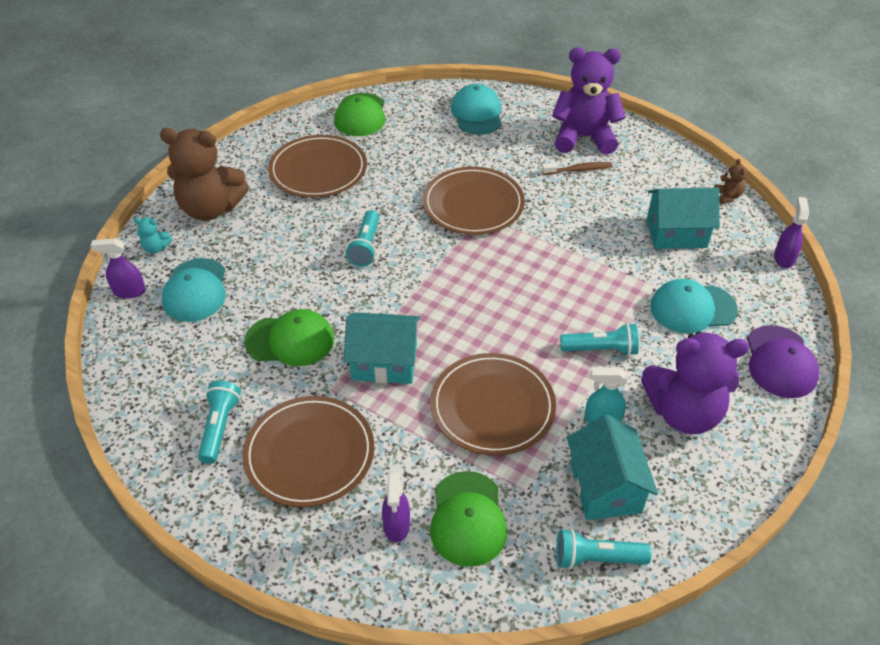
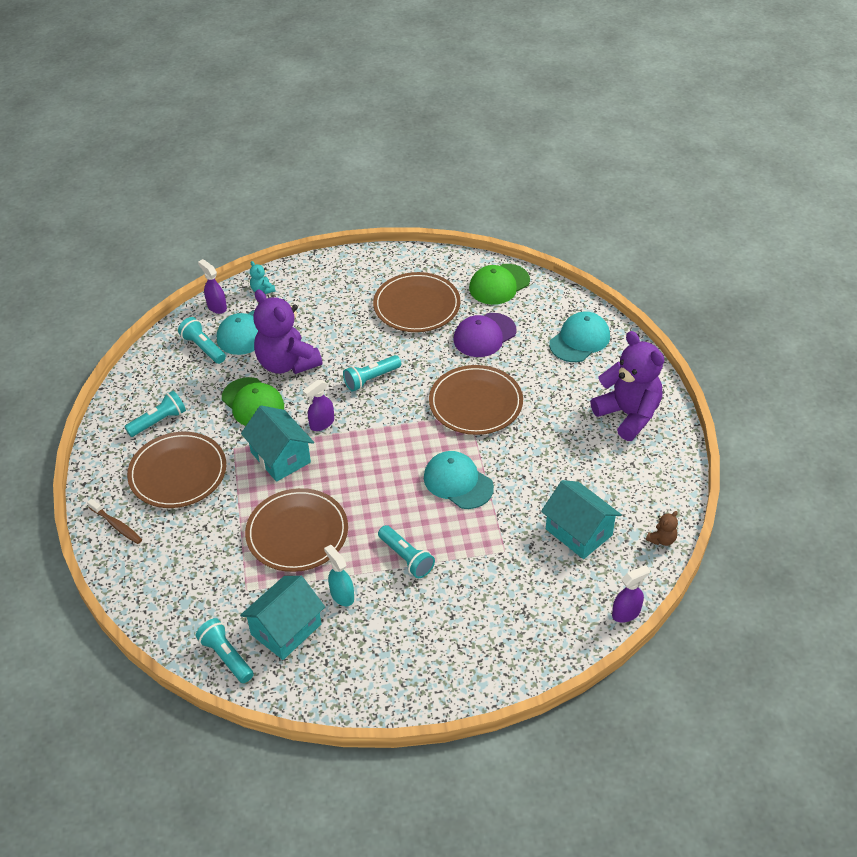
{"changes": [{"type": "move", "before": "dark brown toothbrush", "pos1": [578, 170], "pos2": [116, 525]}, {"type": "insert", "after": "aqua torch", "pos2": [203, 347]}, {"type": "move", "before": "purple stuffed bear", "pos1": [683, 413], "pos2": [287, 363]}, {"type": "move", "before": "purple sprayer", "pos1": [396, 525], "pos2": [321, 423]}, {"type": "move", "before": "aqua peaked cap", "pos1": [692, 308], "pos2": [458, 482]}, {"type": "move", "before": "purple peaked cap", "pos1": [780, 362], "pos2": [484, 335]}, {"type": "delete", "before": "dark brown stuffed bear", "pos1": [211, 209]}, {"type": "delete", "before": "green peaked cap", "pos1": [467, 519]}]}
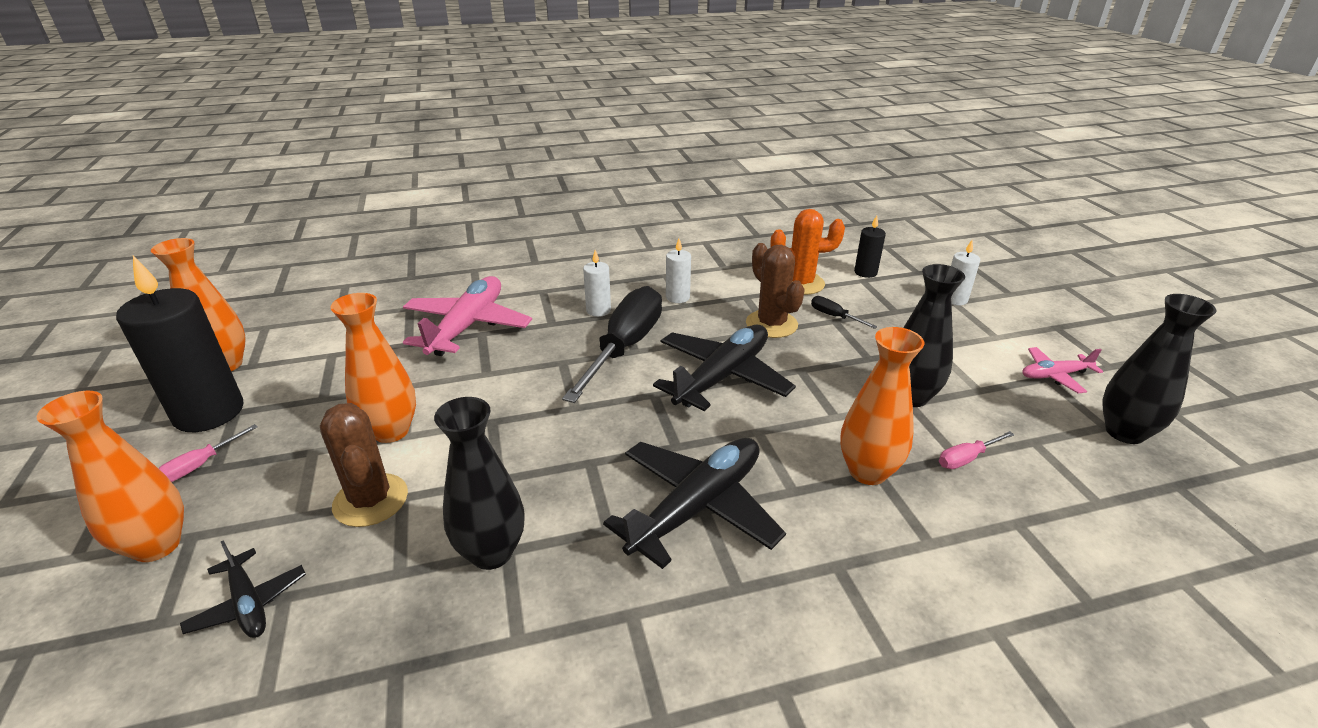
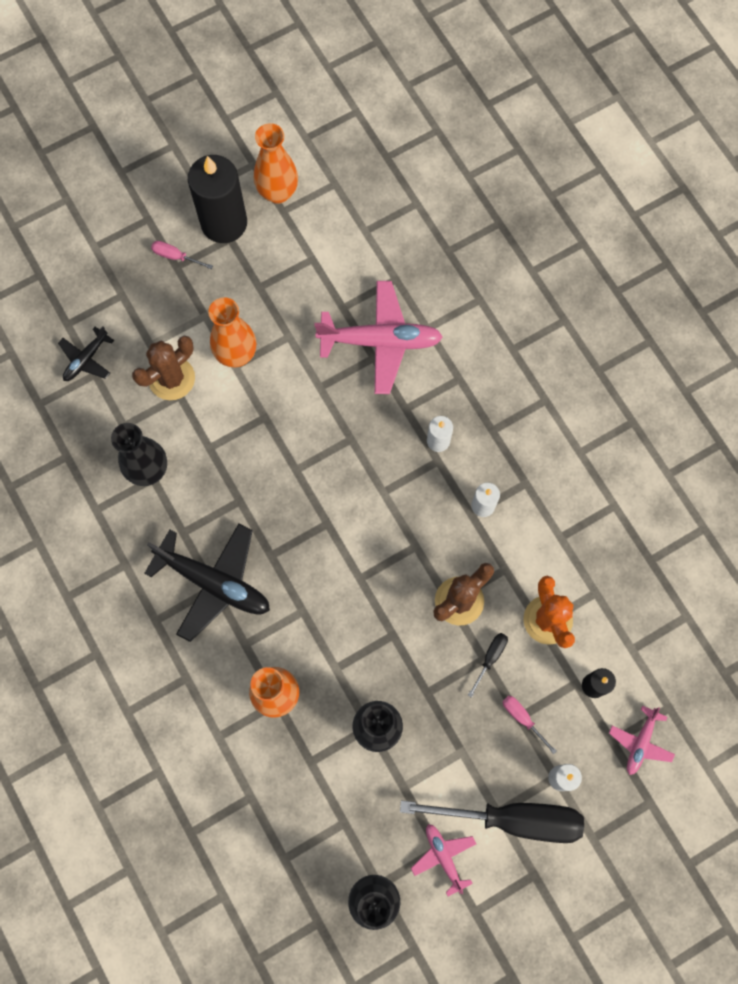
{"changes": [{"type": "move", "before": "ebony flat screwdriver", "pos1": [624, 347], "pos2": [513, 818]}, {"type": "move", "before": "rosy flat screwdriver", "pos1": [966, 458], "pos2": [522, 718]}, {"type": "insert", "after": "rosy plane", "pos2": [640, 742]}, {"type": "delete", "before": "orange tall vase", "pos1": [157, 545]}, {"type": "delete", "before": "ebony plane", "pos1": [722, 377]}]}
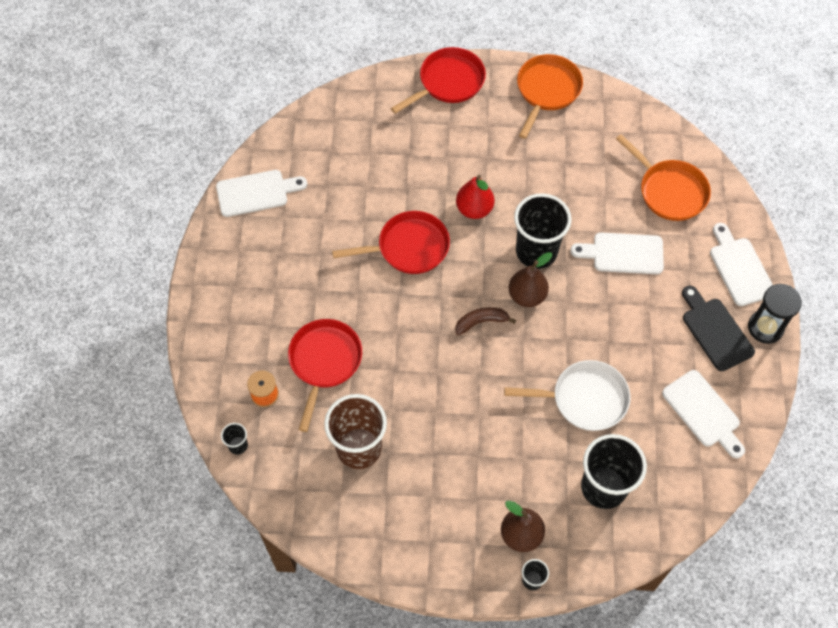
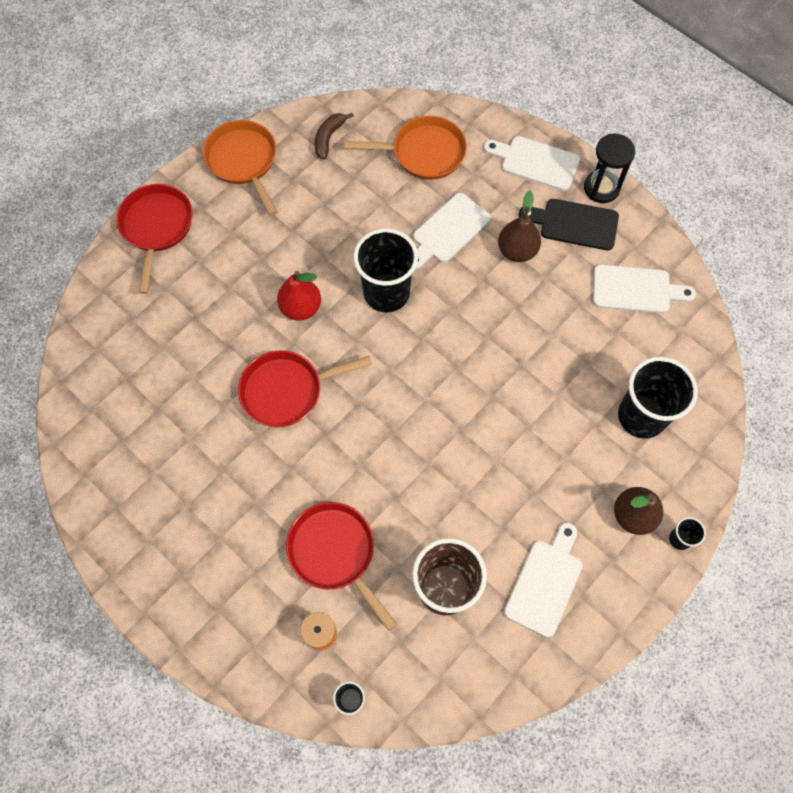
{"changes": [{"type": "rotate", "before": "scarlet skillet", "pos1": [408, 247], "pos2": [287, 390], "turn": -135}, {"type": "move", "before": "dark brown toy banana", "pos1": [481, 322], "pos2": [329, 138]}, {"type": "move", "before": "dark brown toy pear", "pos1": [527, 295], "pos2": [517, 251]}, {"type": "move", "before": "pure white chopping board", "pos1": [256, 193], "pos2": [545, 583]}, {"type": "delete", "before": "pure white skillet", "pos1": [584, 399]}]}
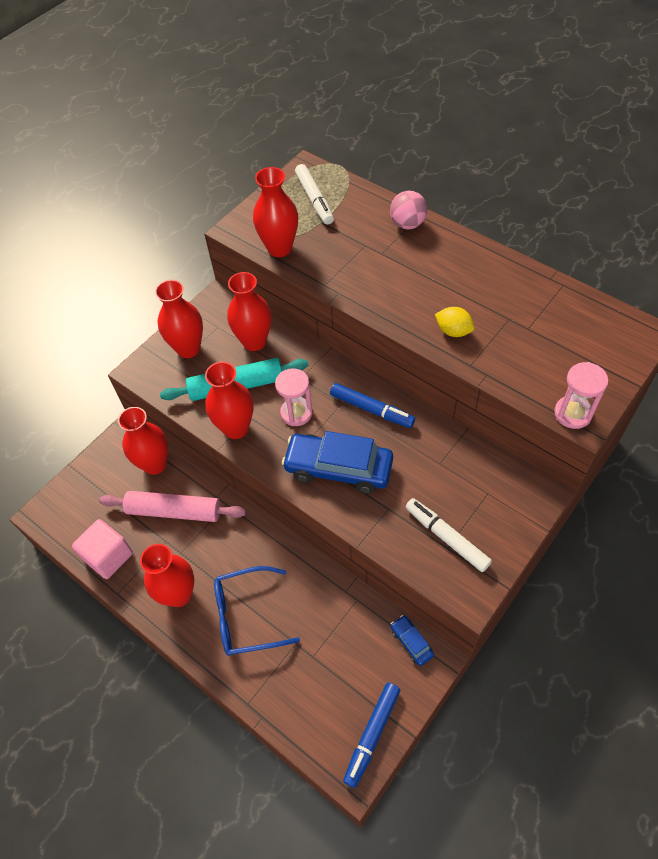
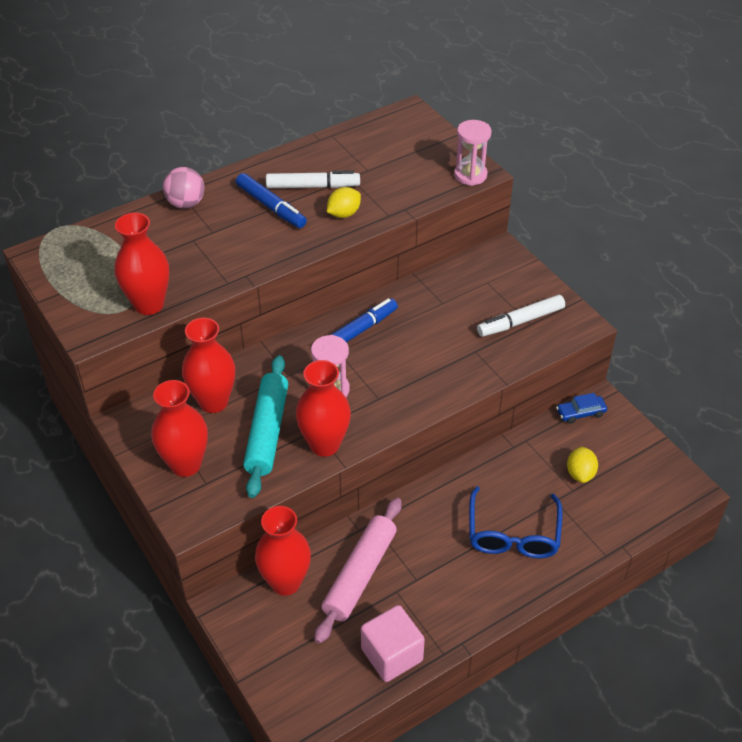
{"changes": [{"type": "move", "before": "cobalt felt pen", "pos1": [372, 735], "pos2": [271, 207]}, {"type": "move", "before": "pure white felt pen", "pos1": [314, 199], "pos2": [313, 186]}, {"type": "insert", "after": "yellow toy lemon", "pos2": [580, 473]}, {"type": "delete", "before": "scarlet tall vase", "pos1": [178, 594]}, {"type": "delete", "before": "cobalt toy car", "pos1": [338, 468]}]}
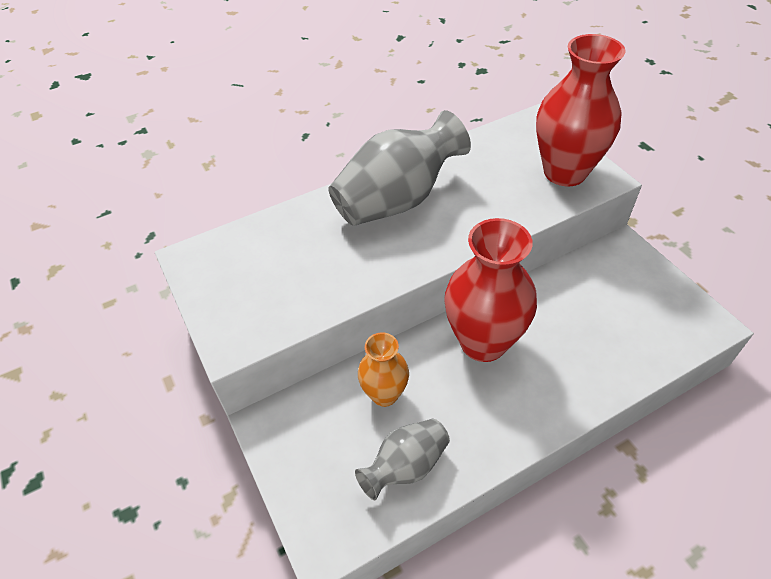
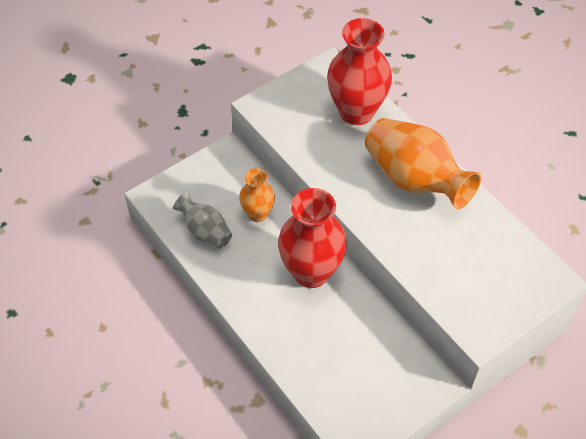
{"changes": [{"type": "move", "before": "scarlet tall vase", "pos1": [564, 172], "pos2": [356, 112]}, {"type": "recolor", "before": "gray tall vase", "after": "orange tall vase", "pos1": [397, 200], "pos2": [414, 179]}]}
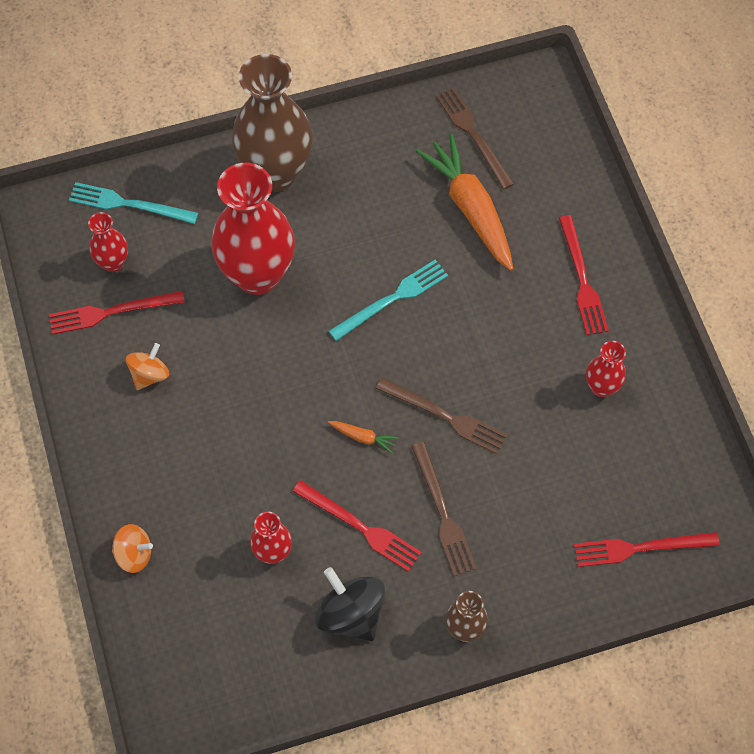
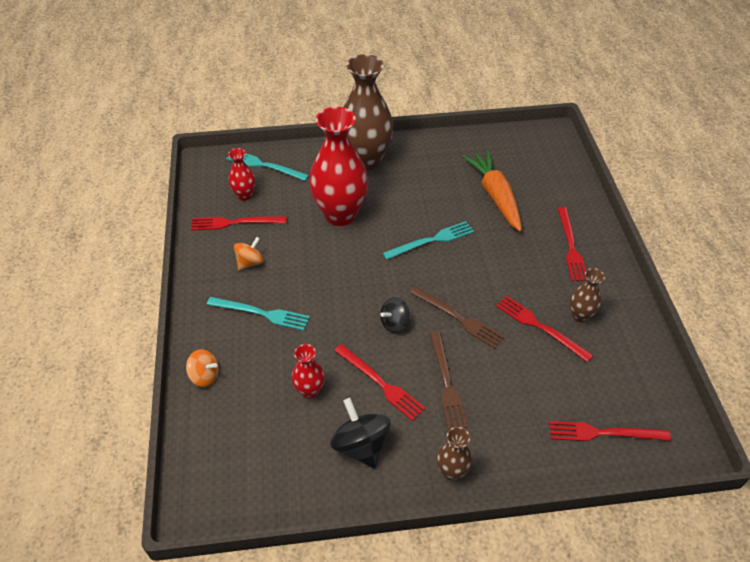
{"changes": [{"type": "insert", "after": "aqua dinner fork", "pos2": [261, 313]}, {"type": "replace", "before": "orange carrot", "after": "ebony spinning top", "pos1": [363, 437], "pos2": [394, 323]}, {"type": "insert", "after": "scarlet dinner fork", "pos2": [540, 327]}, {"type": "recolor", "before": "scarlet tall vase", "after": "dark brown tall vase", "pos1": [601, 387], "pos2": [580, 315]}, {"type": "delete", "before": "dark brown dinner fork", "pos1": [473, 135]}]}
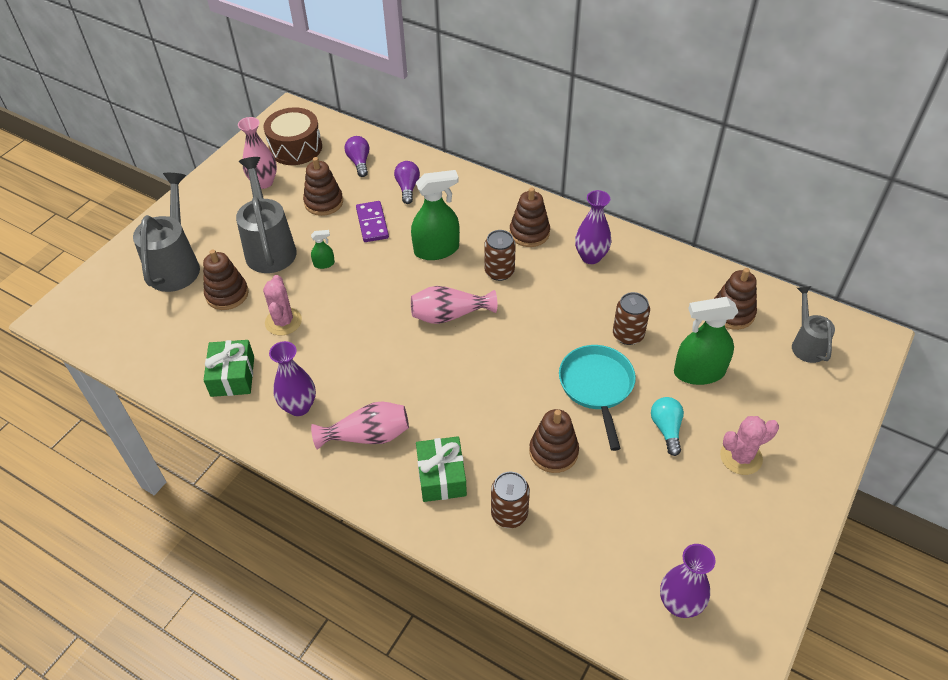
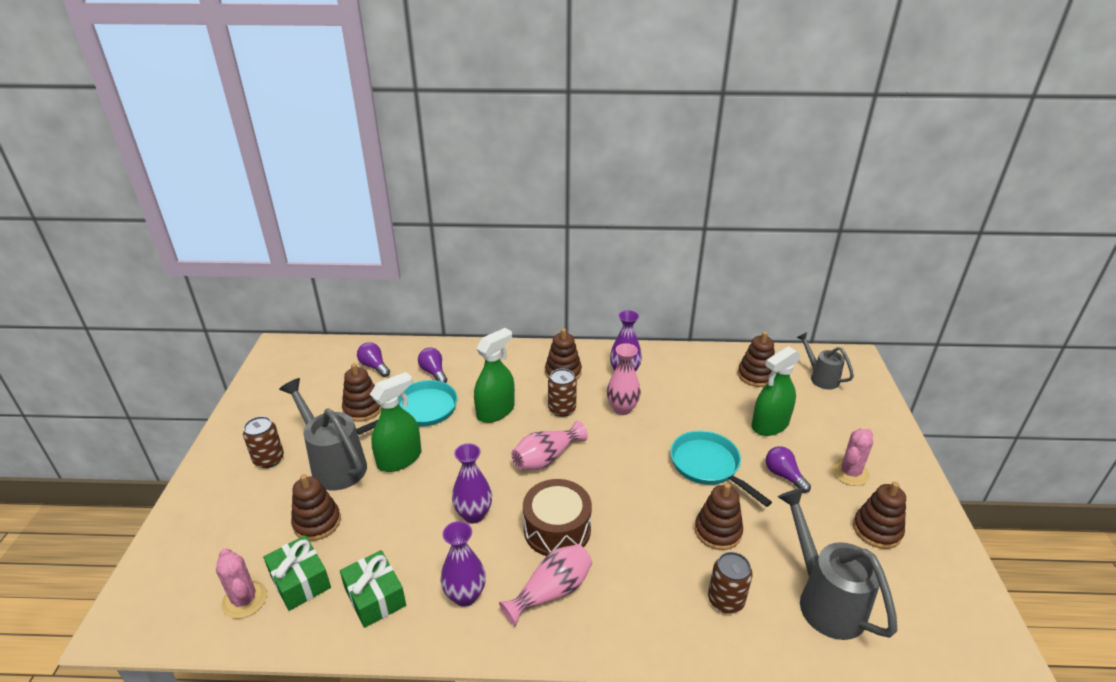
{"changes": [{"type": "move", "before": "rosy cactus", "pos1": [283, 321], "pos2": [244, 600]}, {"type": "move", "before": "dark brown soda can", "pos1": [628, 335], "pos2": [269, 459]}, {"type": "move", "before": "green gift", "pos1": [441, 476], "pos2": [300, 581]}, {"type": "replace", "before": "purple domino piece", "after": "aqua skillet", "pos1": [372, 223], "pos2": [422, 410]}, {"type": "resize", "before": "green sprayer", "pos1": [324, 264], "pos2": [399, 459], "scale": 2.2}, {"type": "move", "before": "purple tall vase", "pos1": [679, 604], "pos2": [473, 514]}, {"type": "move", "before": "dark brown snare drum", "pos1": [295, 148], "pos2": [557, 529]}, {"type": "move", "before": "rosy tall vase", "pos1": [264, 182], "pos2": [622, 408]}, {"type": "recolor", "before": "aqua bulb", "after": "purple bulb", "pos1": [666, 429], "pos2": [783, 475]}, {"type": "move", "before": "gray watering pot", "pos1": [176, 265], "pos2": [824, 599]}, {"type": "insert", "after": "dark brown ring stacker", "pos2": [877, 530]}]}
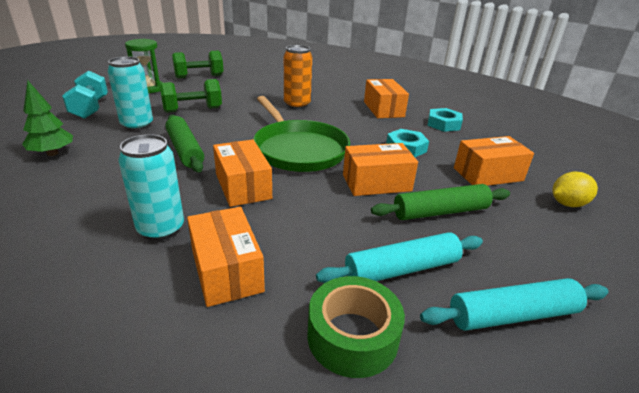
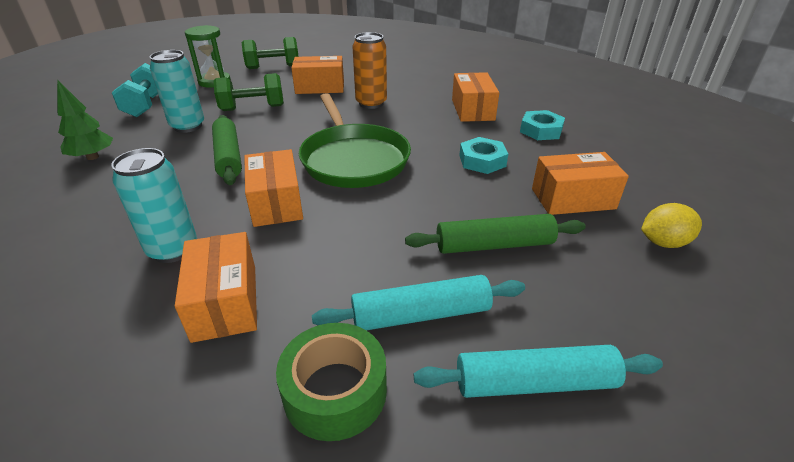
{"changes": [{"type": "move", "before": "orange package", "pos1": [376, 183], "pos2": [320, 87]}]}
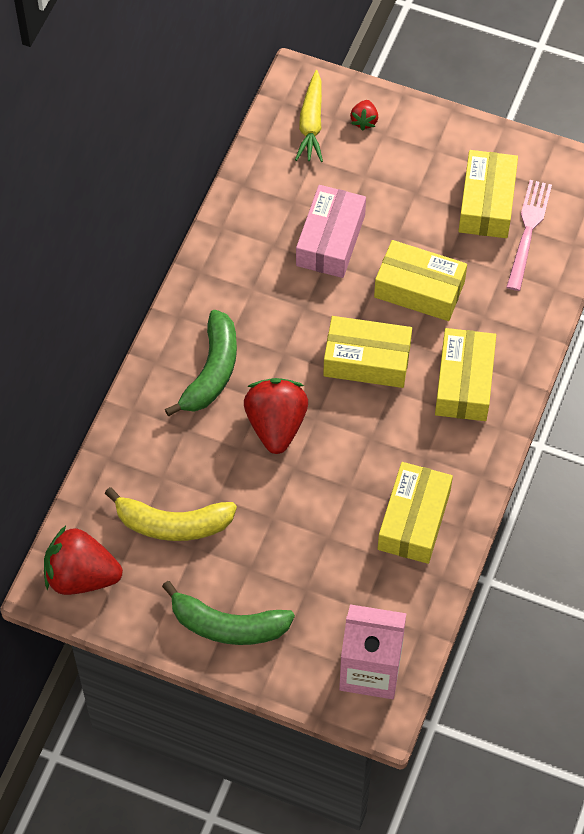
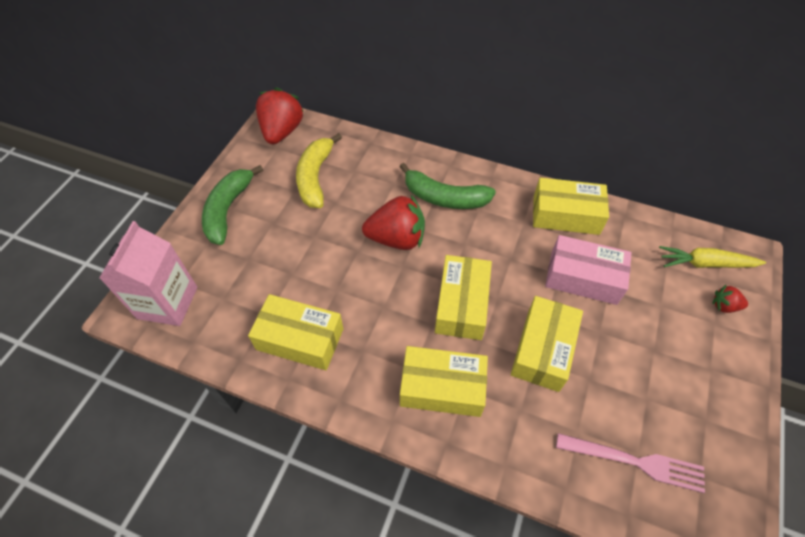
{"changes": [{"type": "move", "before": "yellow package", "pos1": [486, 203], "pos2": [565, 215]}]}
